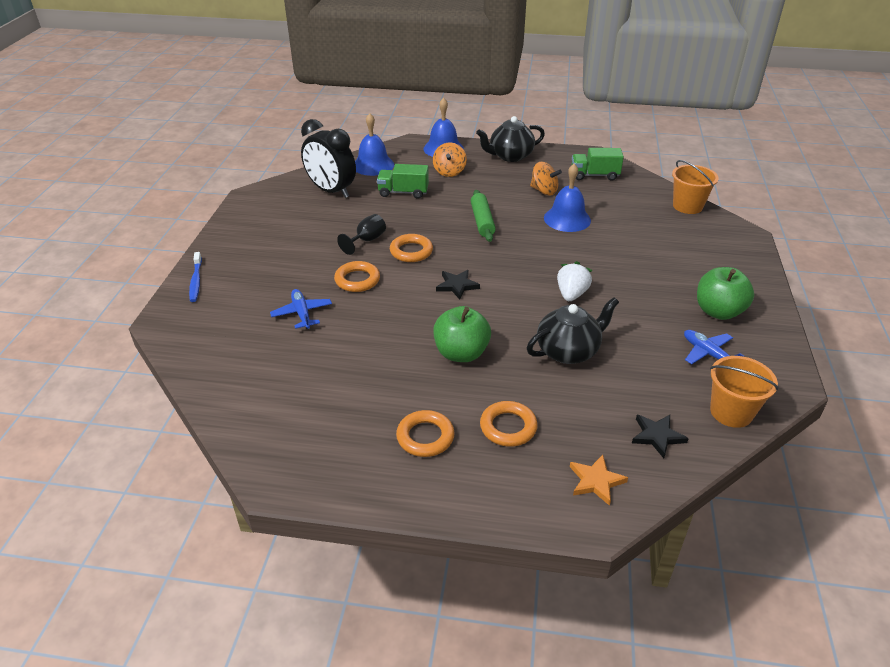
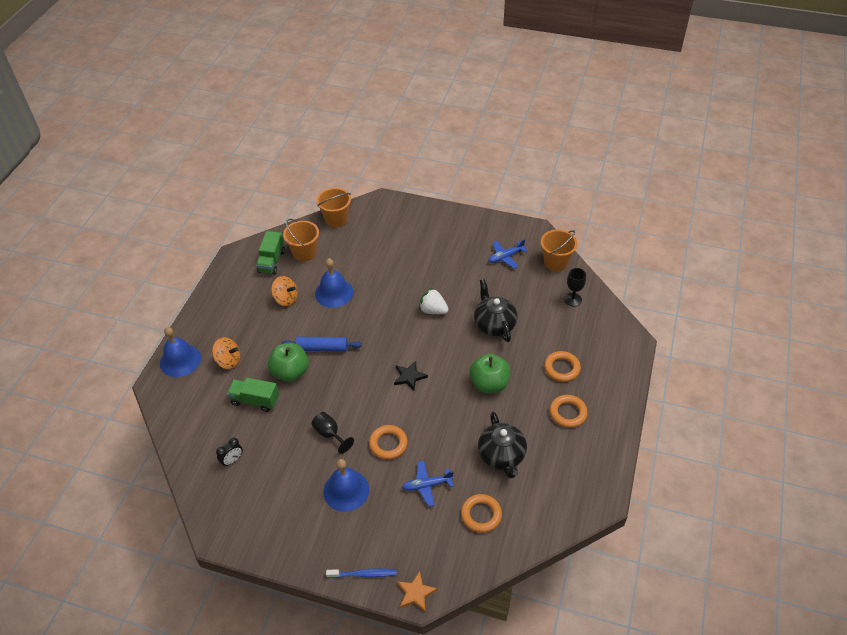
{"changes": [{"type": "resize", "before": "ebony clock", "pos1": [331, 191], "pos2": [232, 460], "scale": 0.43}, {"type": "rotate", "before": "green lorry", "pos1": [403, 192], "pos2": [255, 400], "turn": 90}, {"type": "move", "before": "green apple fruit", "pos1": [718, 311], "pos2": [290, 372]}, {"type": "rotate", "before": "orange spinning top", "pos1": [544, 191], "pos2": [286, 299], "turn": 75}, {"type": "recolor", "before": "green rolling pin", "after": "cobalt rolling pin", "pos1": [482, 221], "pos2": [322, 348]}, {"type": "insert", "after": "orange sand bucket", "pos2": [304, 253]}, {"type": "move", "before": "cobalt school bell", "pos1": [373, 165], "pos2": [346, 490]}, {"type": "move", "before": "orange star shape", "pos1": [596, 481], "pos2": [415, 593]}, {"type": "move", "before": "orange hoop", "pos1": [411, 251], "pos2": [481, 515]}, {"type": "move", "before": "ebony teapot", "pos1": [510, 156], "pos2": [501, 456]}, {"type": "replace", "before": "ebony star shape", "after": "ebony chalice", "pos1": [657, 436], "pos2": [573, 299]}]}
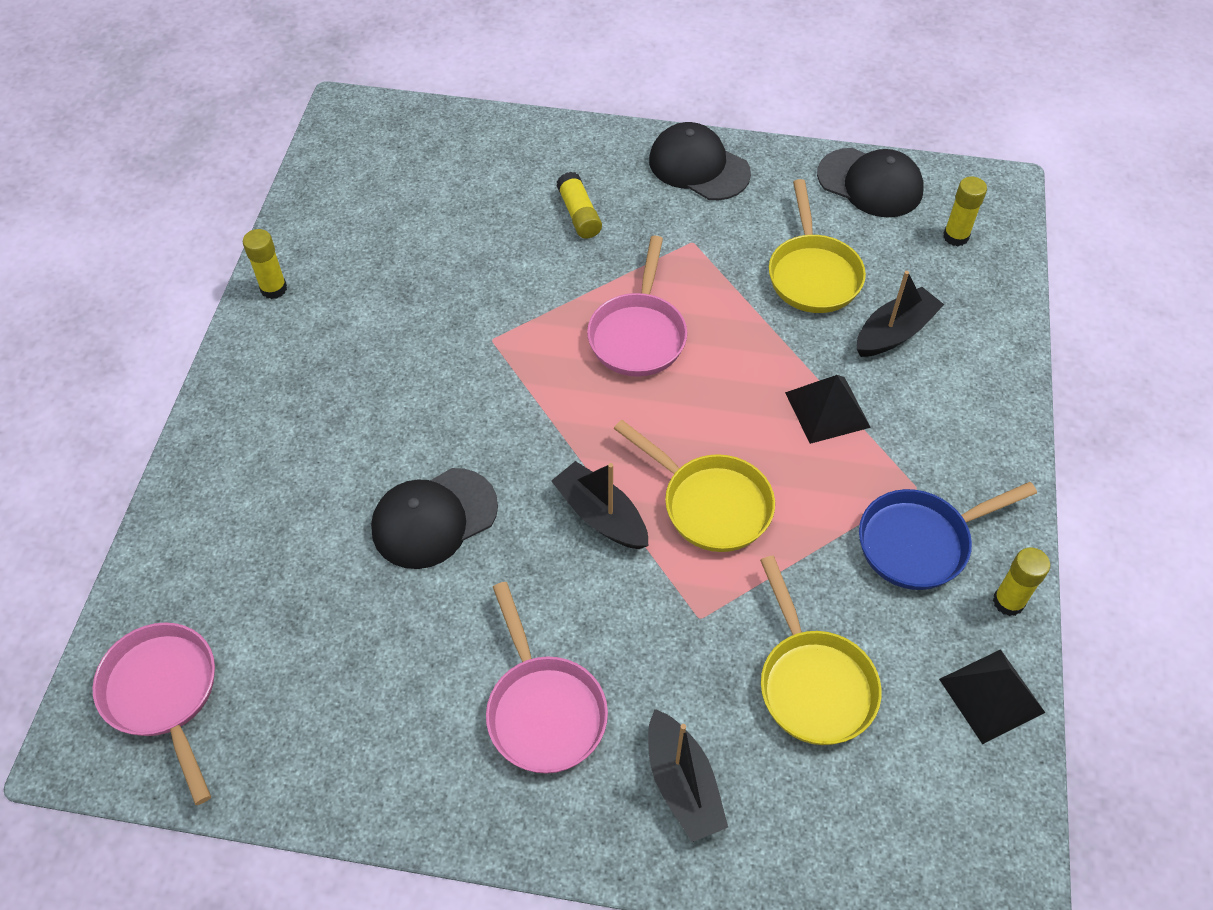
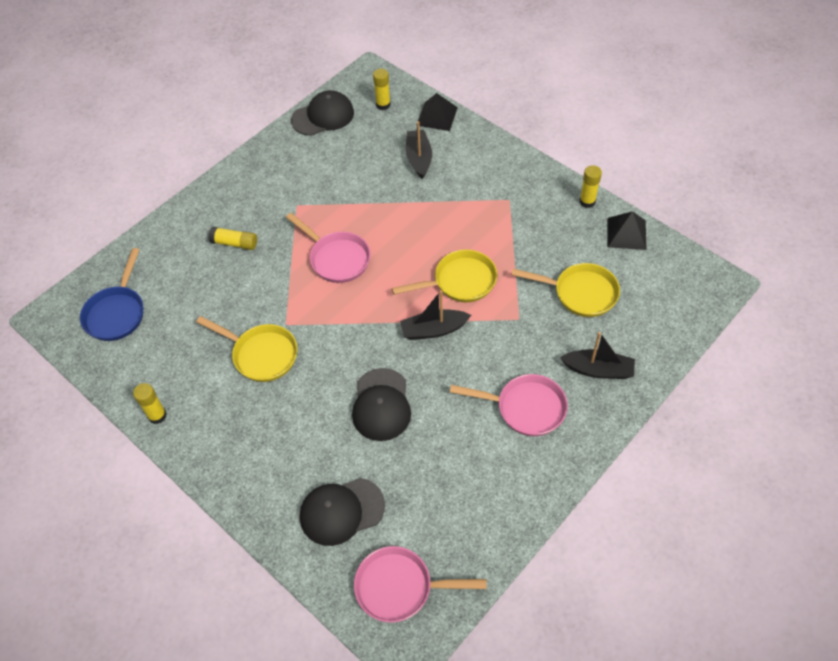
{"changes": [{"type": "move", "before": "cobalt skillet", "pos1": [920, 542], "pos2": [117, 313]}, {"type": "move", "before": "yellow skillet", "pos1": [813, 274], "pos2": [261, 354]}, {"type": "move", "before": "ebony peaked cap", "pos1": [698, 166], "pos2": [341, 511]}, {"type": "move", "before": "ebony pyramid shape", "pos1": [827, 409], "pos2": [437, 116]}]}
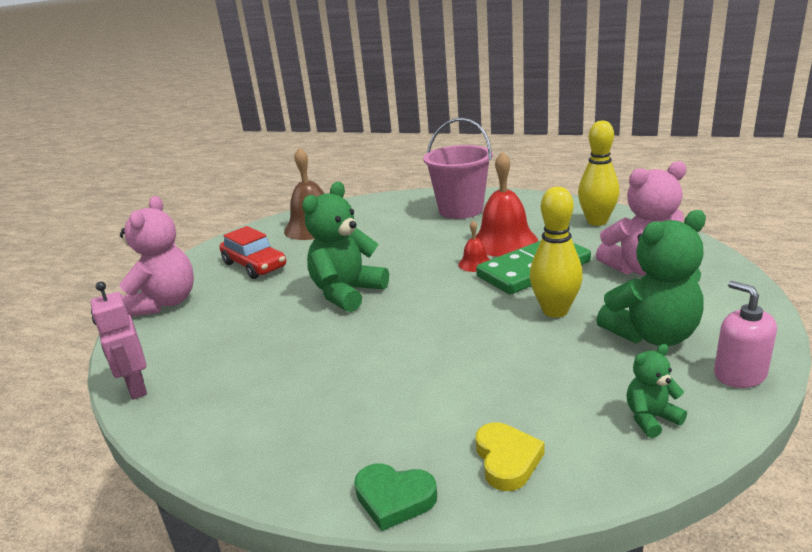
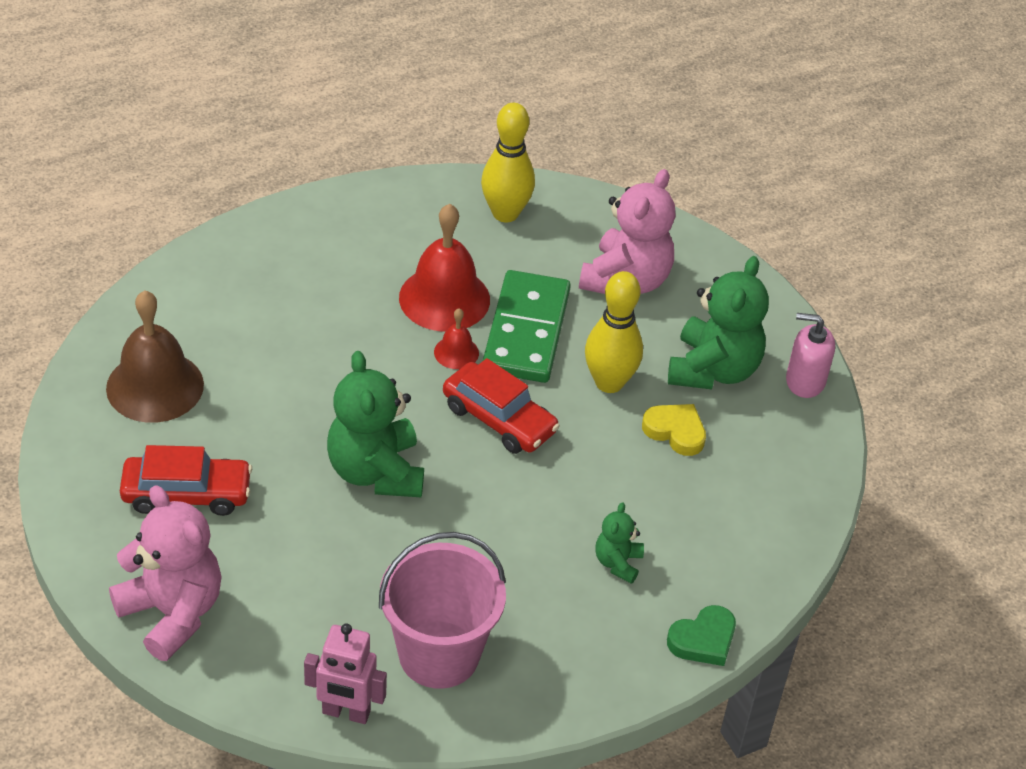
{"changes": [{"type": "move", "before": "rosy sand bucket", "pos1": [461, 210], "pos2": [439, 654]}, {"type": "insert", "after": "scarlet toy car", "pos2": [499, 419]}, {"type": "move", "before": "green stuffed bear", "pos1": [651, 418], "pos2": [618, 563]}, {"type": "move", "before": "yellow heart shape", "pos1": [507, 460], "pos2": [675, 431]}]}
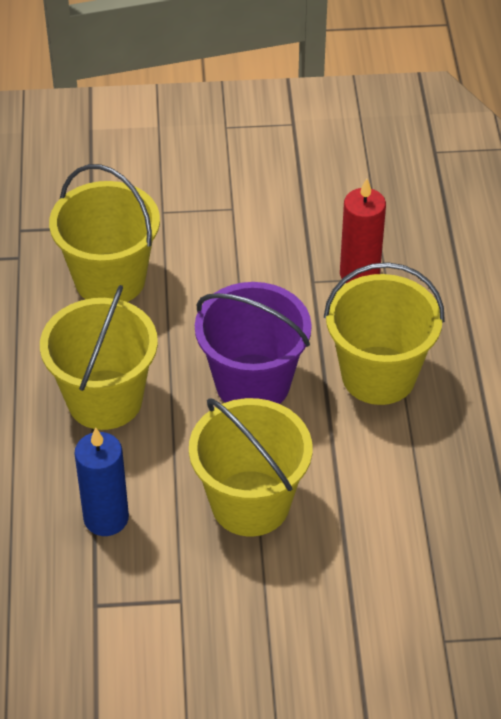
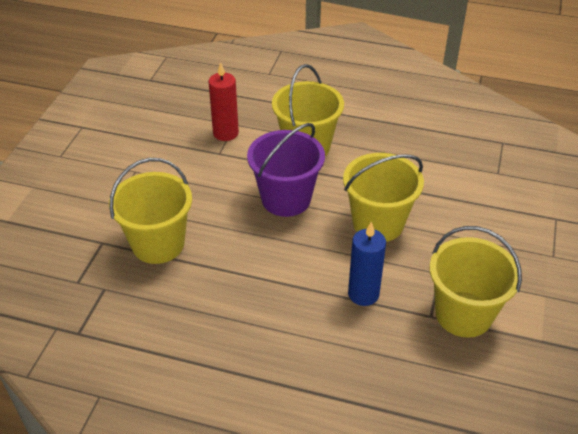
{"changes": [{"type": "move", "before": "yellow sand bucket", "pos1": [105, 400], "pos2": [463, 314]}]}
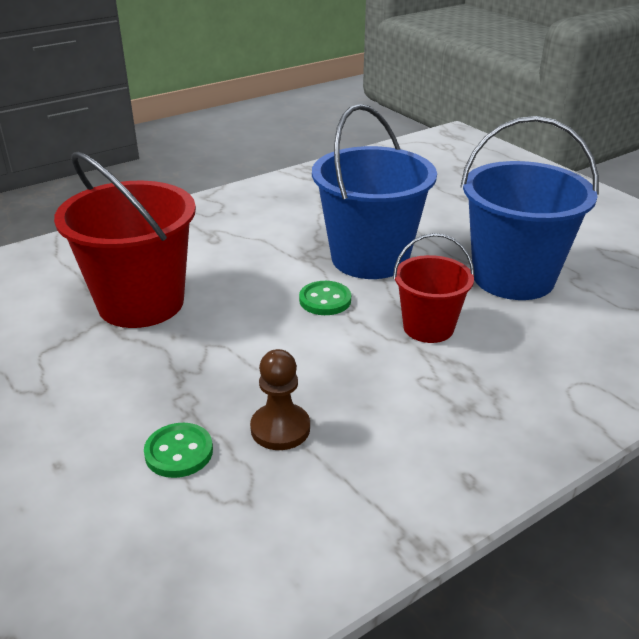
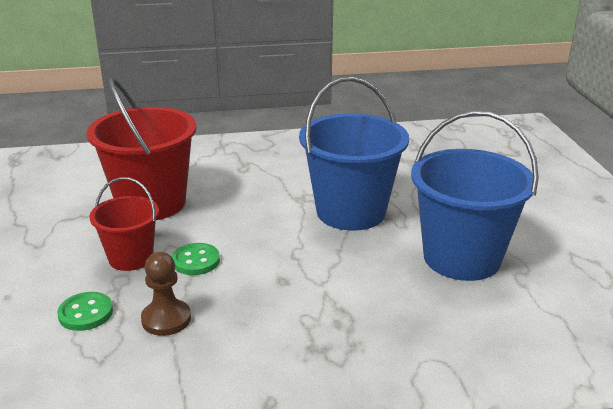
{"changes": [{"type": "move", "before": "scarlet sand bucket", "pos1": [428, 327], "pos2": [131, 258]}, {"type": "move", "before": "green sewing button", "pos1": [325, 300], "pos2": [196, 261]}]}
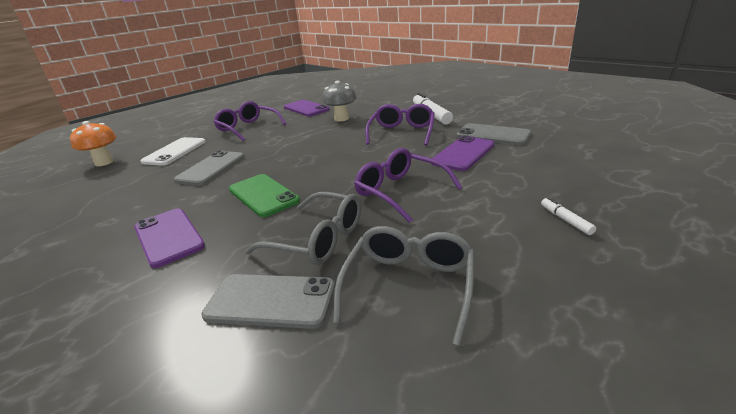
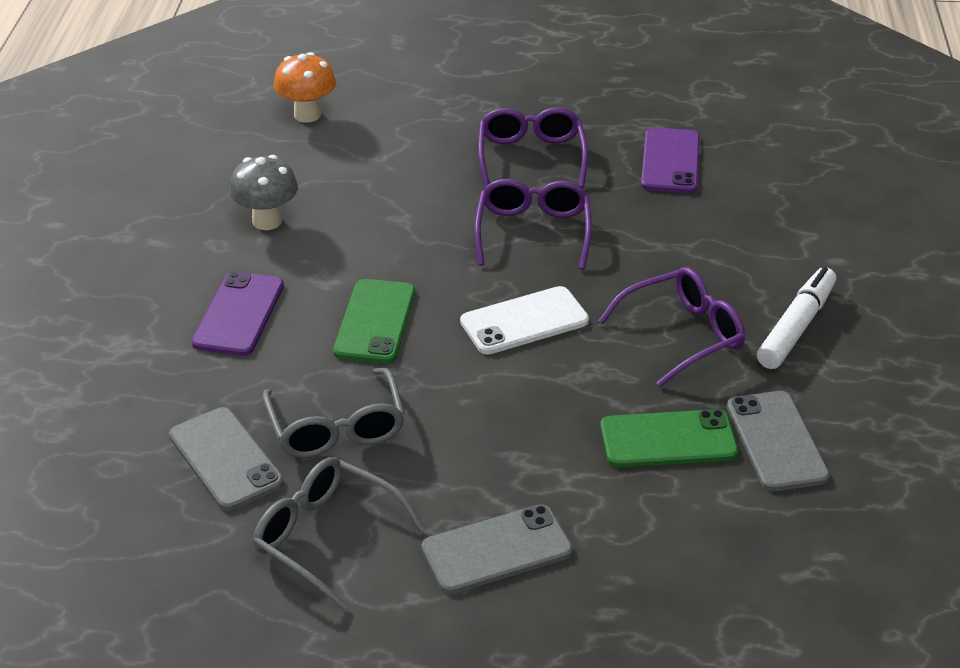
{"changes": [{"type": "move", "before": "gray toadstool", "pos1": [341, 119], "pos2": [267, 221]}, {"type": "rotate", "before": "gray glasses", "pos1": [409, 285], "pos2": [326, 537], "turn": -120}, {"type": "move", "before": "gray mobile phone", "pos1": [211, 168], "pos2": [497, 550]}, {"type": "move", "before": "pure white mobile phone", "pos1": [175, 152], "pos2": [524, 321]}, {"type": "move", "before": "purple glasses", "pos1": [400, 191], "pos2": [533, 232]}, {"type": "recolor", "before": "purple mobile phone", "after": "green mobile phone", "pos1": [463, 154], "pos2": [668, 440]}, {"type": "delete", "before": "pure white felt pen", "pos1": [565, 220]}]}
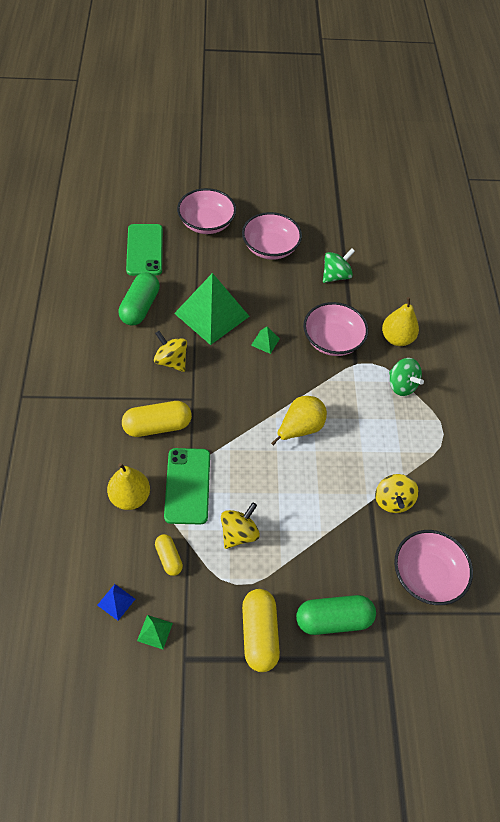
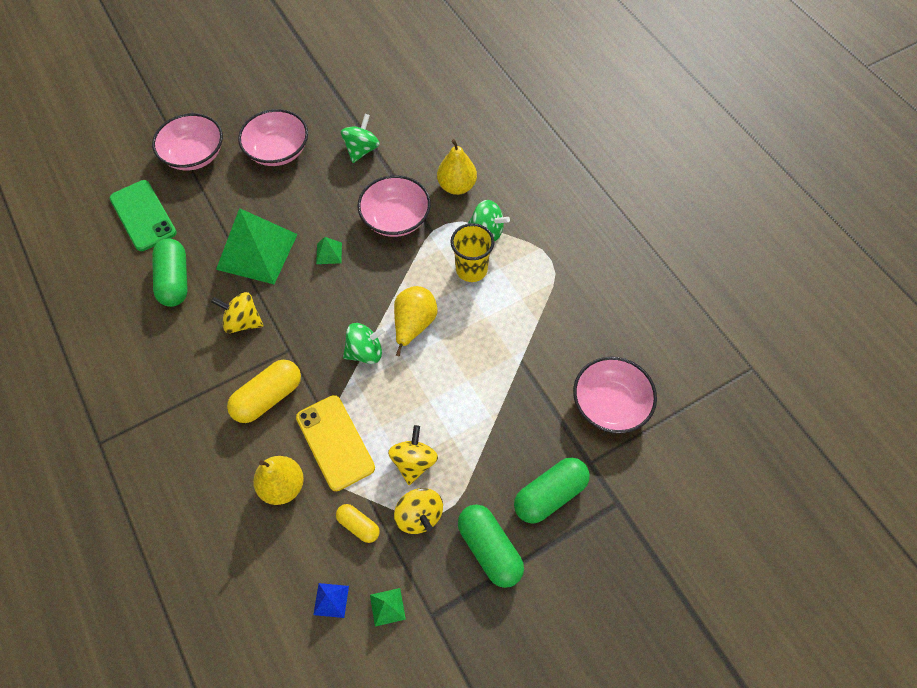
{"changes": [{"type": "recolor", "before": "green mobile phone", "after": "yellow mobile phone", "pos1": [187, 486], "pos2": [335, 442]}, {"type": "insert", "after": "green spinning top", "pos2": [365, 352]}, {"type": "move", "before": "yellow spinning top", "pos1": [393, 501], "pos2": [419, 516]}, {"type": "insert", "after": "yellow beaker", "pos2": [471, 269]}, {"type": "recolor", "before": "yellow pill shape", "after": "green pill shape", "pos1": [259, 634], "pos2": [489, 549]}]}
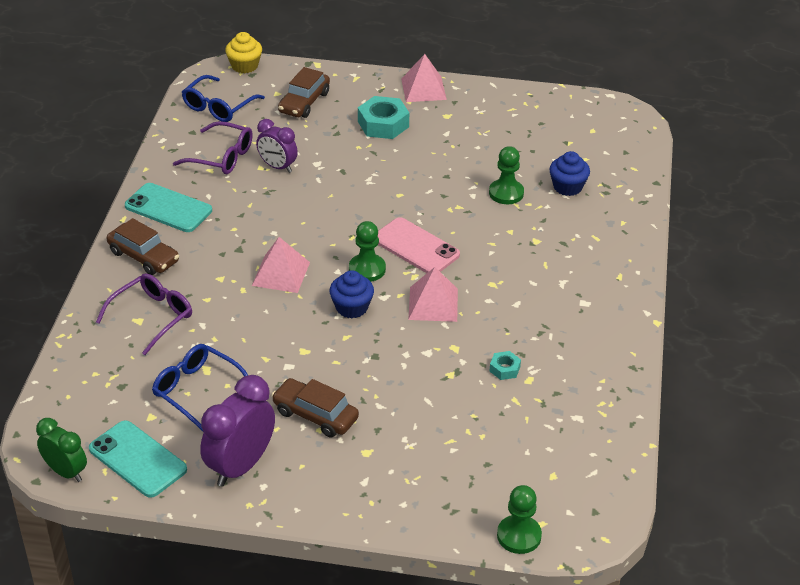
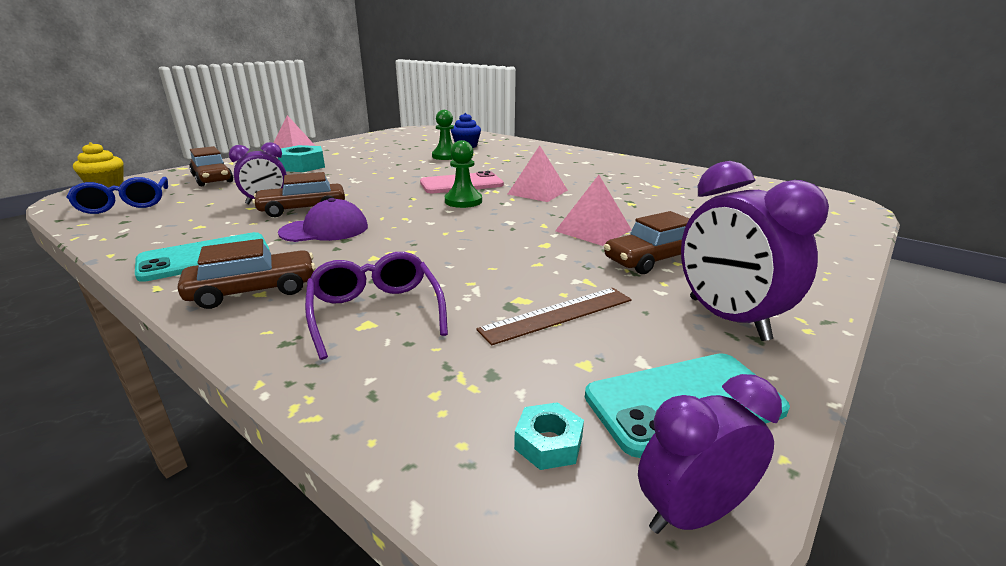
{"changes": [{"type": "insert", "after": "dark brown toy car", "pos2": [303, 209]}, {"type": "insert", "after": "purple peaked cap", "pos2": [325, 229]}, {"type": "replace", "before": "cobalt glasses", "after": "dark brown measuring stick", "pos1": [197, 390], "pos2": [558, 314]}, {"type": "move", "before": "aqua hexagon nut", "pos1": [504, 369], "pos2": [548, 443]}, {"type": "move", "before": "rosy pyramid shape", "pos1": [281, 273], "pos2": [593, 230]}, {"type": "recolor", "before": "green clock", "after": "purple clock", "pos1": [66, 472], "pos2": [691, 513]}, {"type": "delete", "before": "purple glasses", "pos1": [221, 157]}, {"type": "delete", "before": "cobalt muffin", "pos1": [351, 307]}, {"type": "delete", "before": "green game pawn", "pos1": [519, 536]}]}
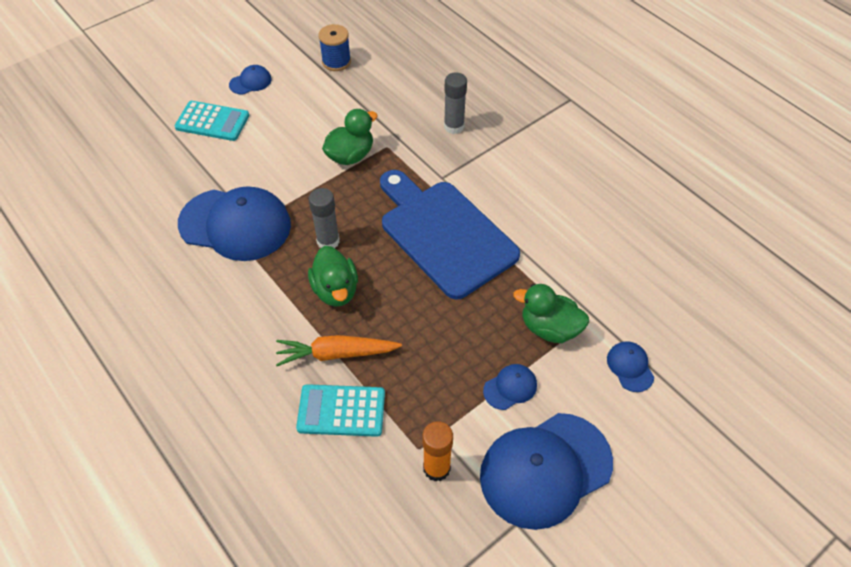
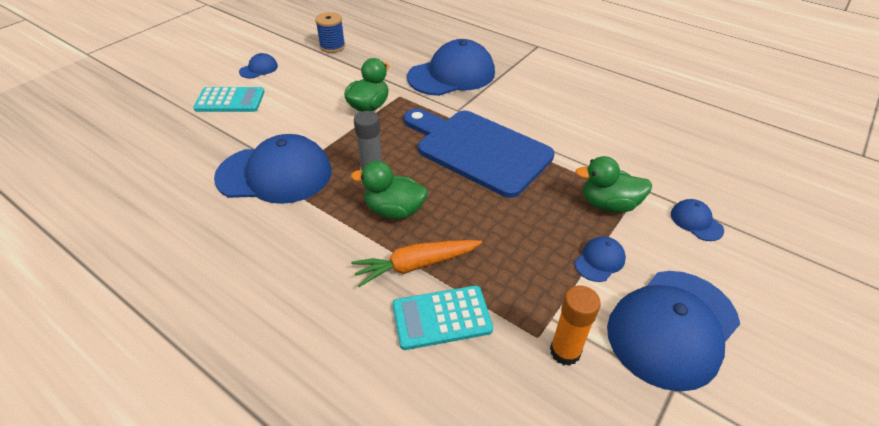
{"changes": [{"type": "rotate", "before": "green duck", "pos1": [335, 290], "pos2": [394, 210], "turn": 135}, {"type": "replace", "before": "gray stick of glue", "after": "cobalt peaked cap", "pos1": [454, 126], "pos2": [452, 75]}]}
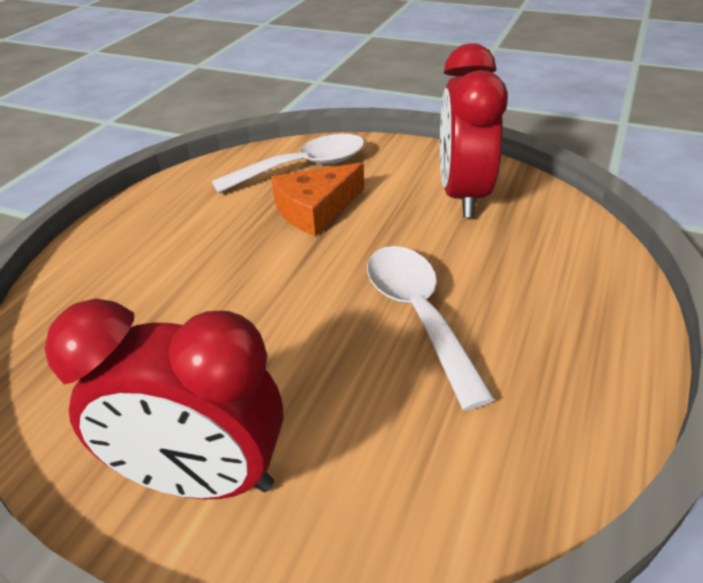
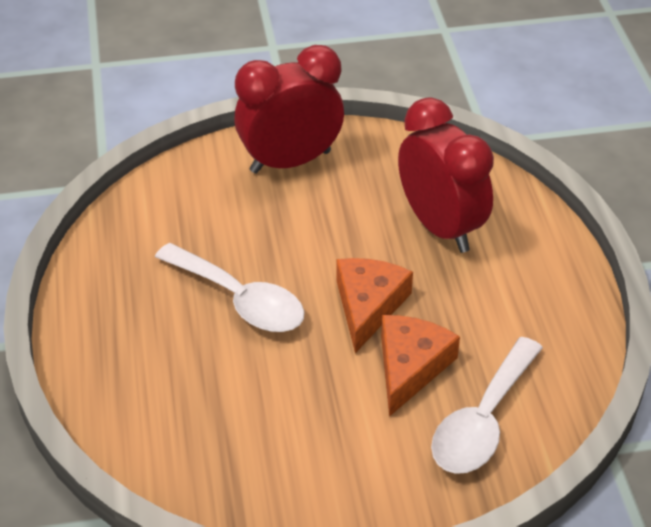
{"changes": [{"type": "insert", "after": "orange cheese", "pos2": [368, 306]}, {"type": "move", "before": "scarlet clock", "pos1": [463, 196], "pos2": [440, 227]}]}
